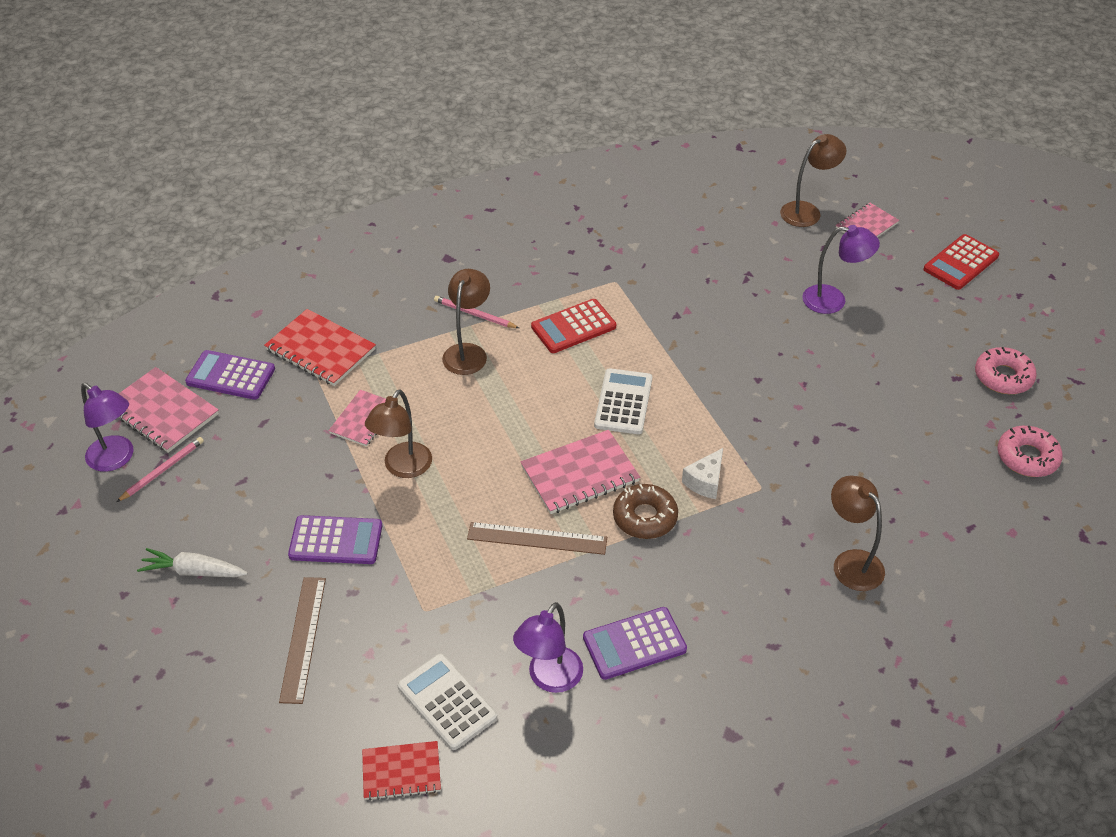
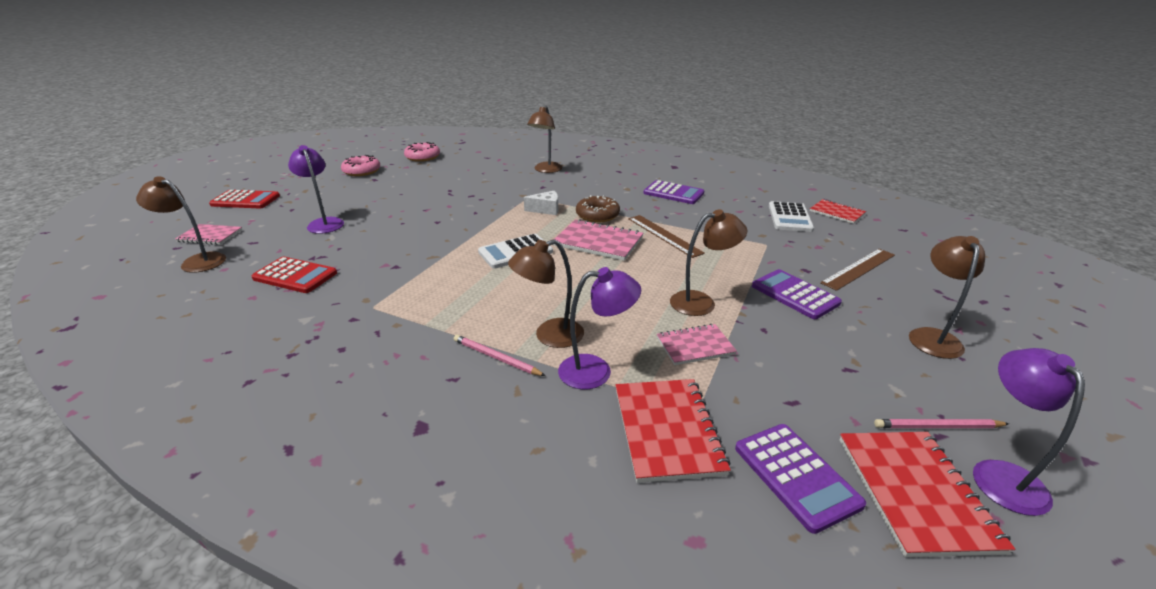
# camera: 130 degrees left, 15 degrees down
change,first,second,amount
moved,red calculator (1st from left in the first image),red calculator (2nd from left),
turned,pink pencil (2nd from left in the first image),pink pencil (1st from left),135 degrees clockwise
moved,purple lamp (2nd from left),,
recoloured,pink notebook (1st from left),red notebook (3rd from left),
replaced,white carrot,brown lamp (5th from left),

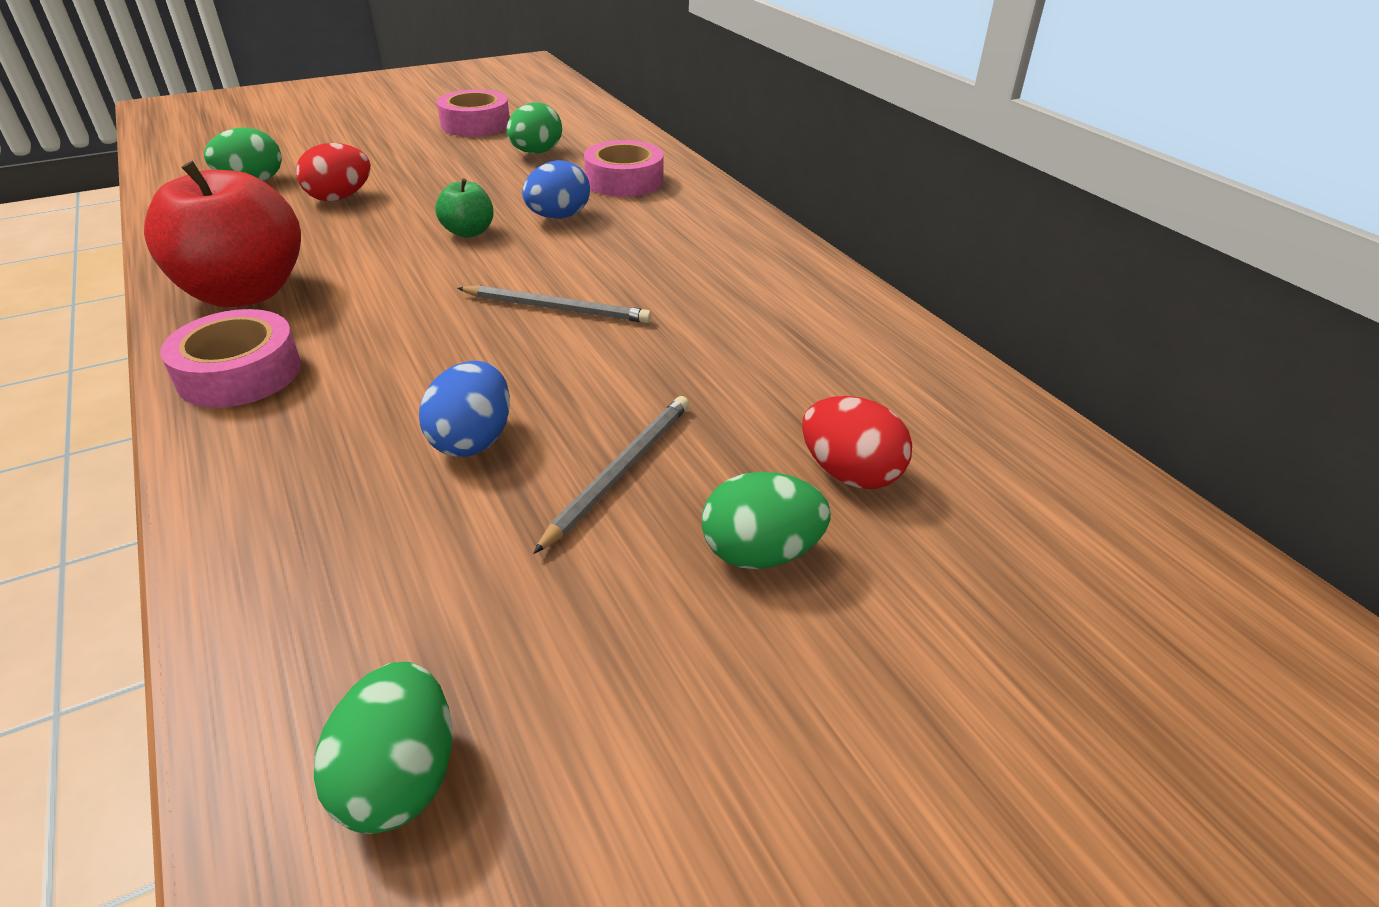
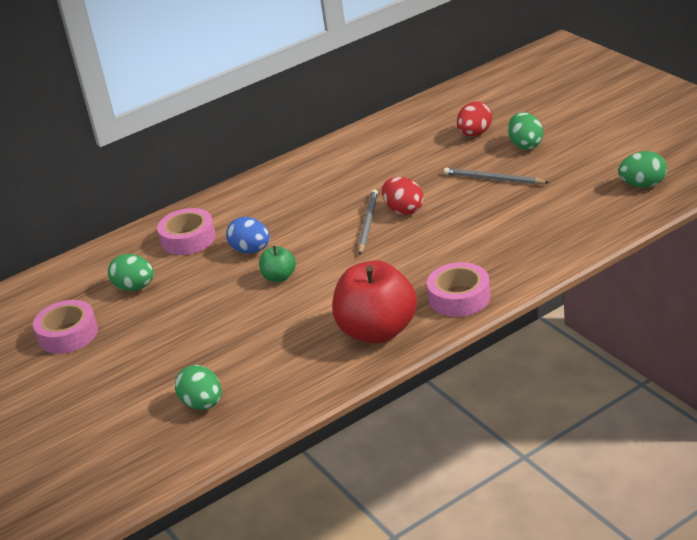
# camera: 90 degrees left, 5 degrees down
change,first,second,amount
moved,red egg (1st from left),,
removed,blue egg (1st from left),,

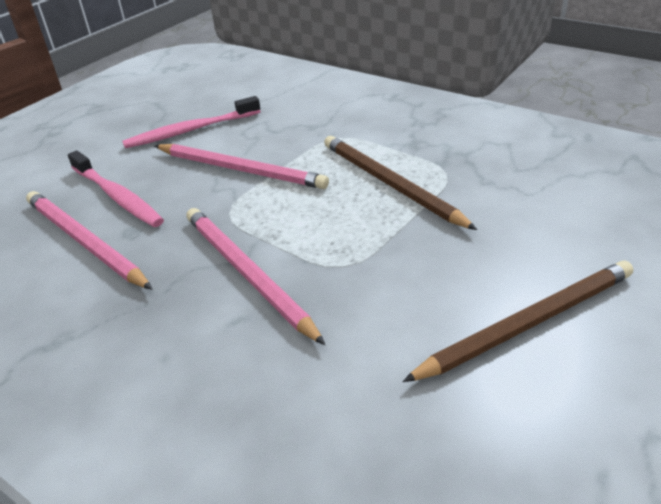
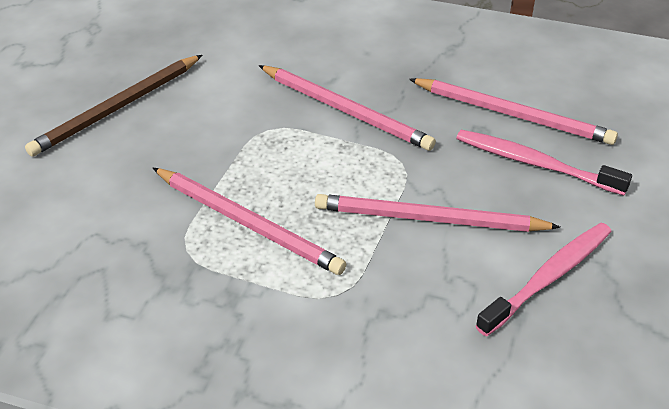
# camera: 160 degrees right, 5 degrees up
change,first,second,amount
recoloured,brown pencil (1st from left),pink pencil (1st from left),

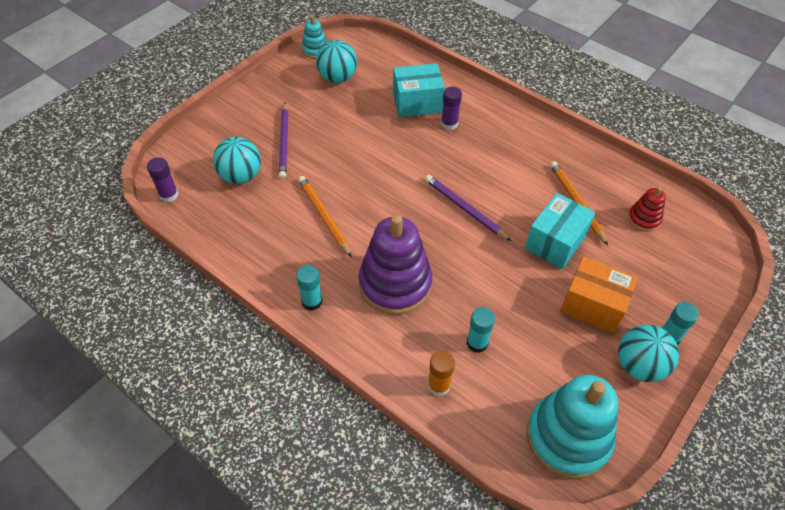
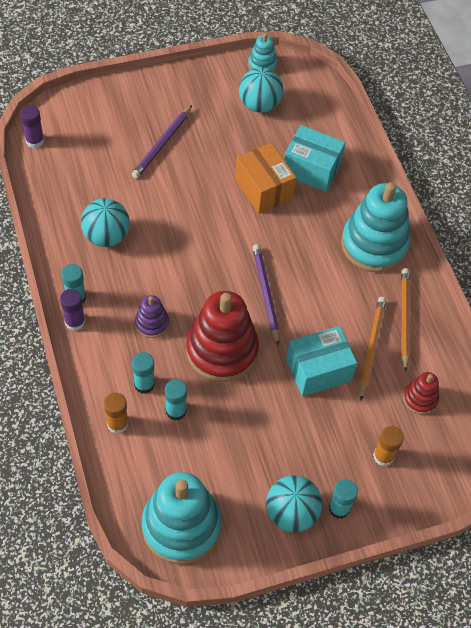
# camera: 30 degrees right, 5 degrees up
change,first,second,amount
moved,purple glue stick (2nd from left),,
moved,turquoise ball (1st from left),,
added,,turquoise glue stick (2nd from left),
resized,purple stacking toy,,x0.48
added,,red stacking toy (1st from left),
moved,orange box,,
added,,turquoise stacking toy (3rd from left),
added,,orange glue stick (2nd from left),
moved,orange pencil (1st from left in the first image),orange pencil (2nd from left),

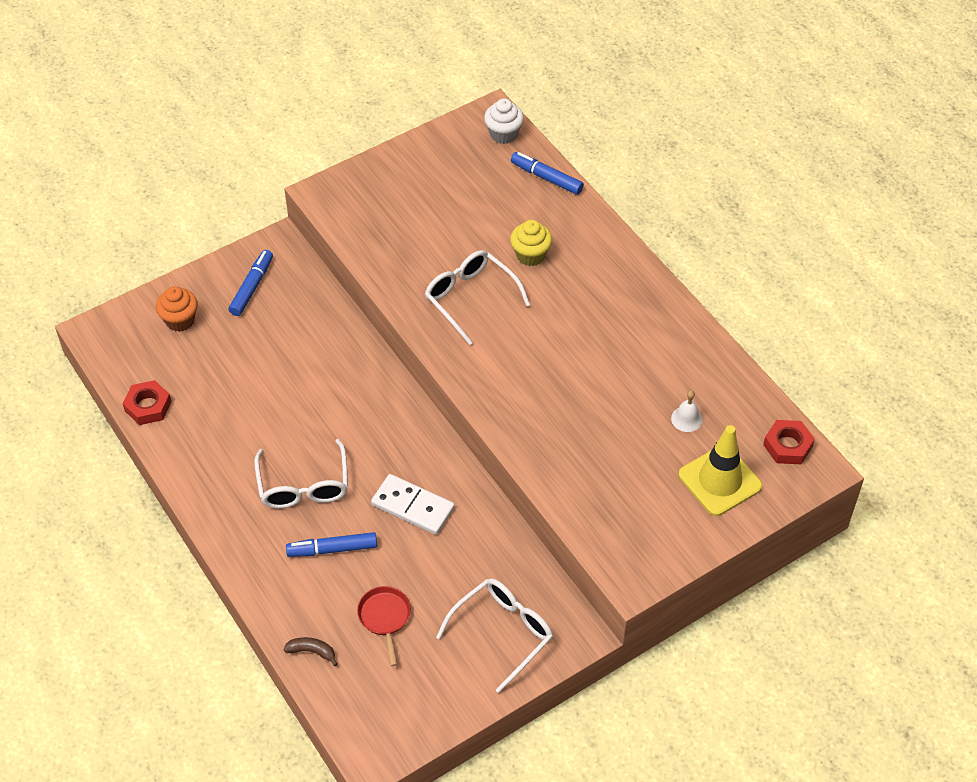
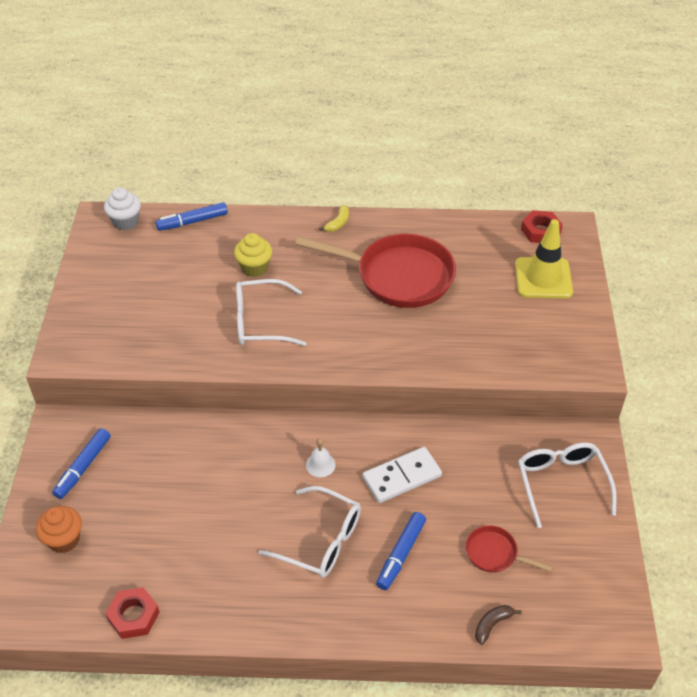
# camera: 55 degrees left, 5 degrees down
change,first,second,amount
turned,blue marker (1st from left),,120 degrees counterclockwise
added,,red pan (1st from left),
moved,white bell,,
added,,yellow banana,

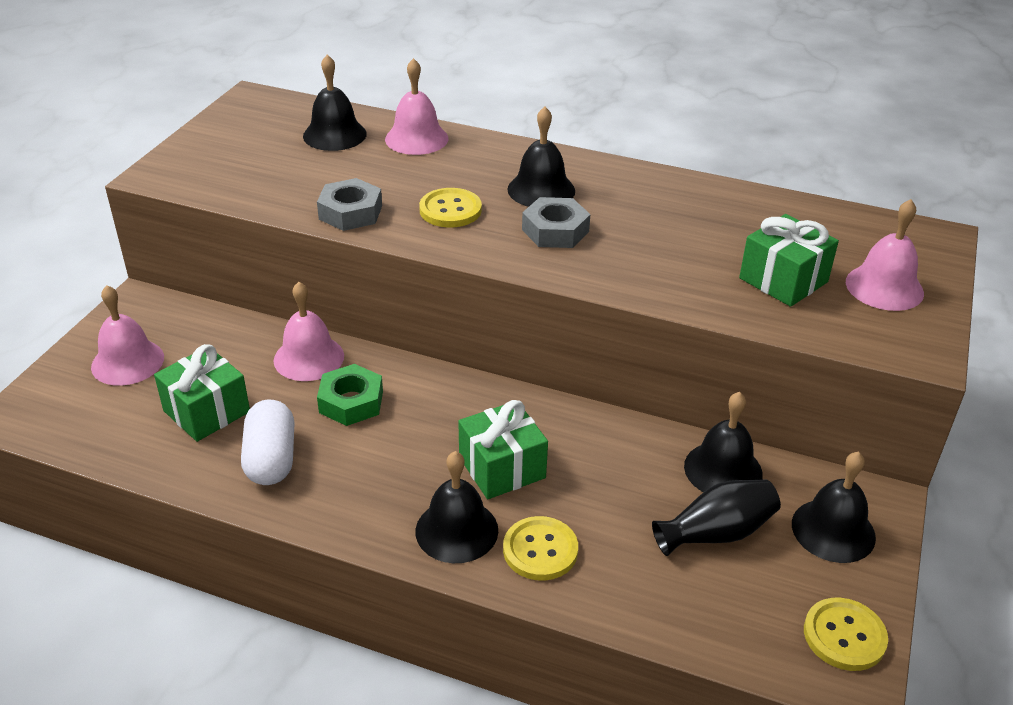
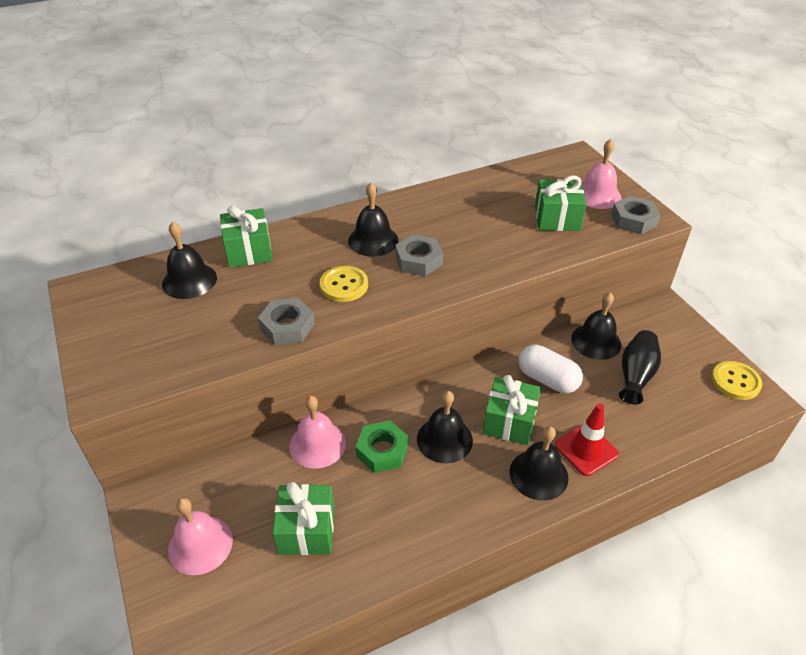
# camera: 45 degrees left, 5 degrees up
change,first,second,amount
replaced,pink bell (3rd from left),green gift (1st from left),
moved,black bell (5th from left in the first image),black bell (3rd from left),
moved,white capsule,,
replaced,yellow button (2nd from left),red traffic cone,
added,,grey nut (3rd from left),

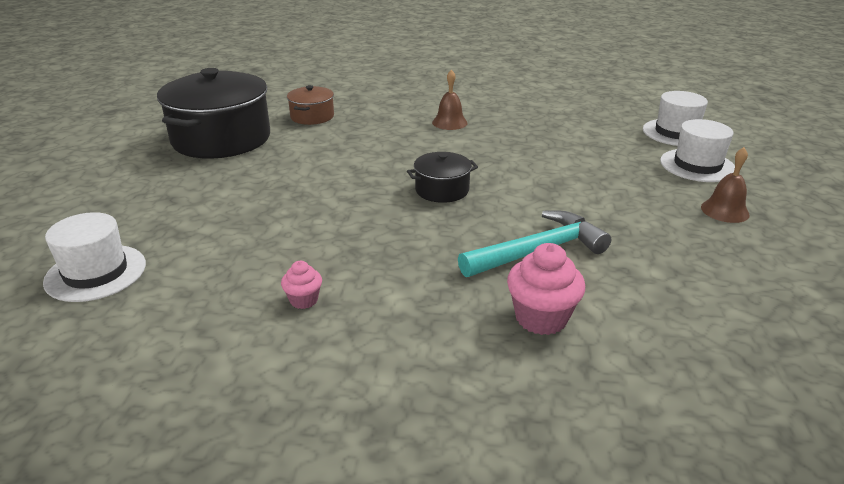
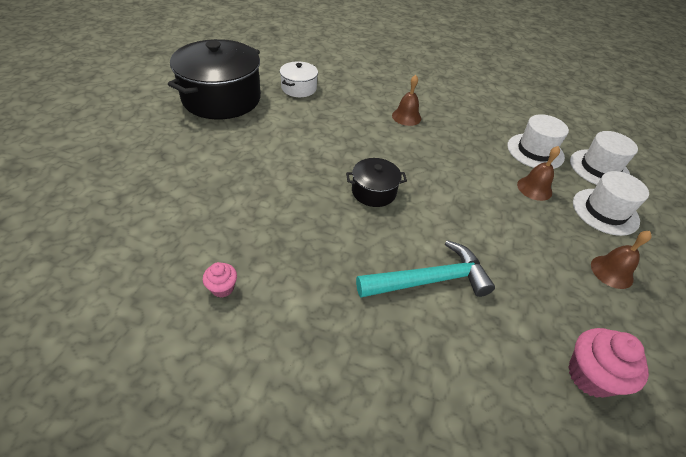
# camera: 10 degrees right, 15 degrees up
change,first,second,amount
recoloured,brown pot,white pot,
moved,white hat (1st from left),,
added,,brown bell (2nd from left),
moved,pink cupcake (2nd from left),,

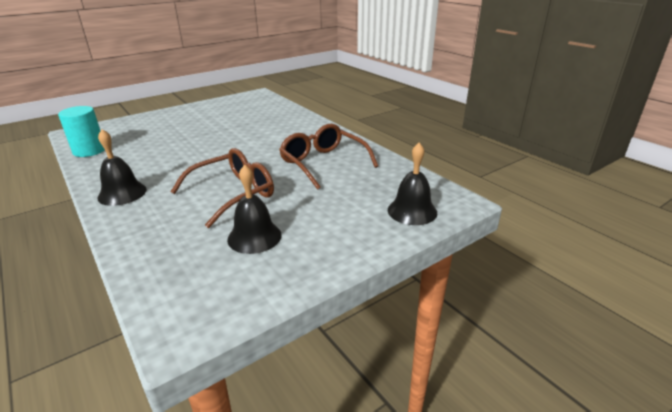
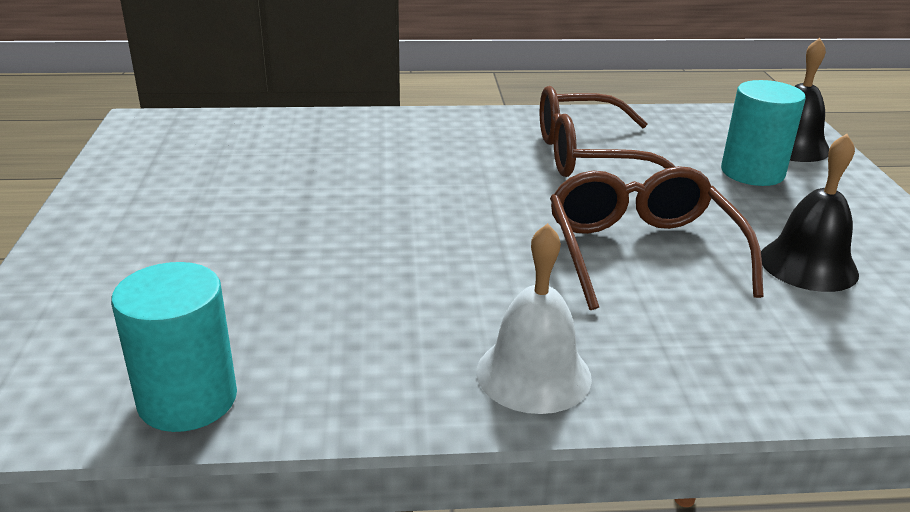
# camera: 60 degrees left, 0 degrees up
change,first,second,amount
recoloured,black bell (1st from left),white bell,
added,,turquoise cylinder (2nd from left),

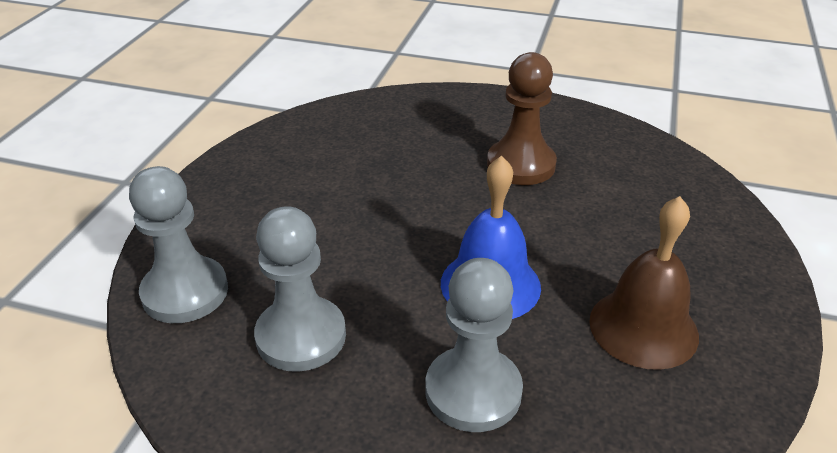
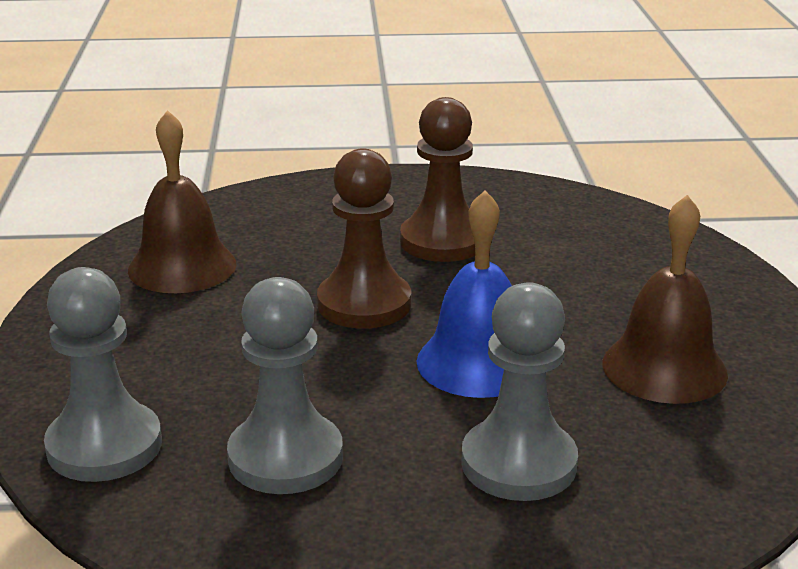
# camera: 20 degrees left, 10 degrees down
change,first,second,amount
added,,brown bell (1st from left),
added,,brown pawn (1st from left),

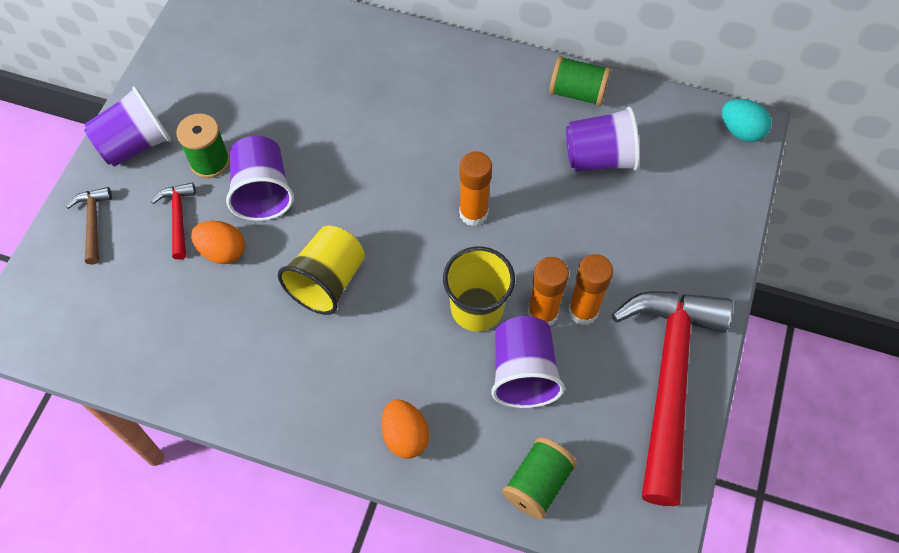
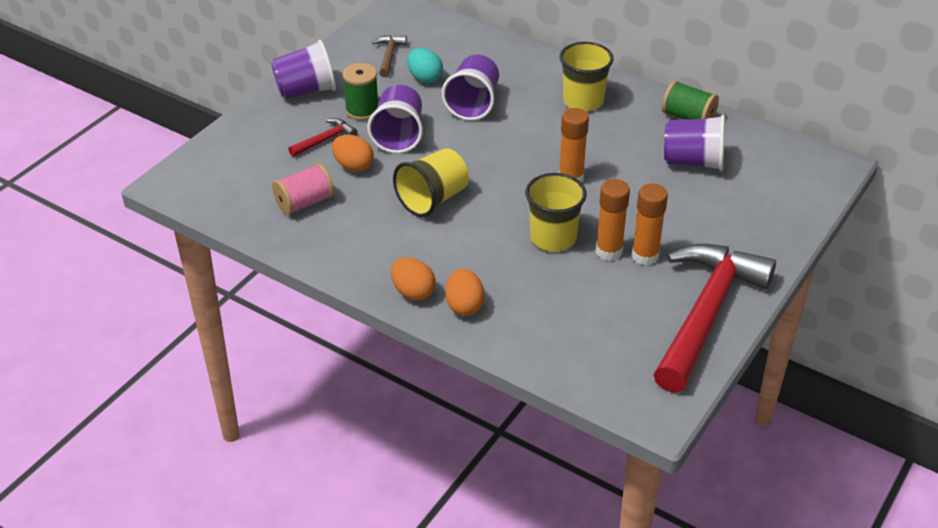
# camera: 15 degrees right, 20 degrees down
change,first,second,amount
added,,pink spool,
turned,red hammer (1st from left),,45 degrees clockwise
moved,brown hammer,,
added,,orange egg (2nd from left),
moved,turquoise egg,,
moved,purple cup (3rd from left),,
added,,yellow cup (3rd from left),
removed,green spool (2nd from left),,

